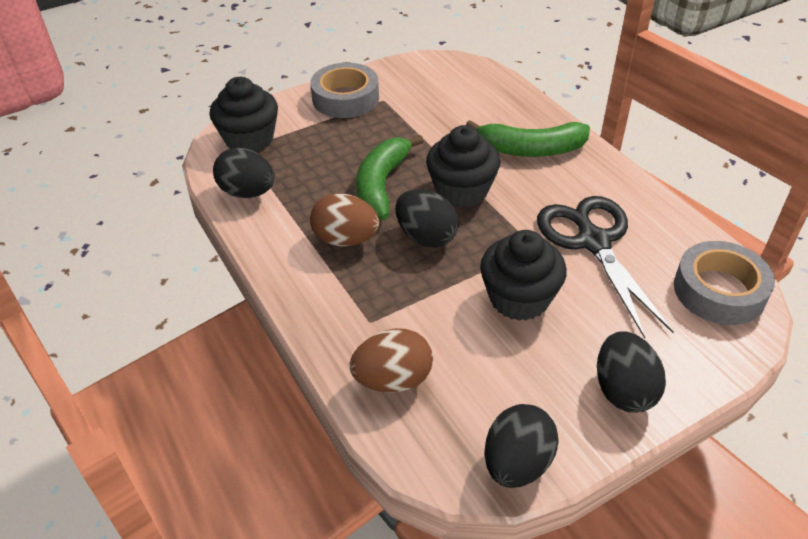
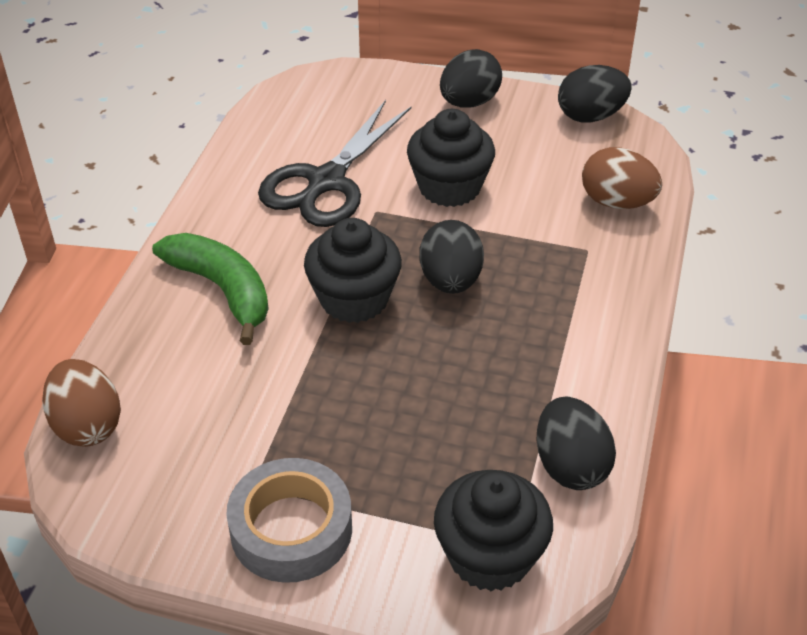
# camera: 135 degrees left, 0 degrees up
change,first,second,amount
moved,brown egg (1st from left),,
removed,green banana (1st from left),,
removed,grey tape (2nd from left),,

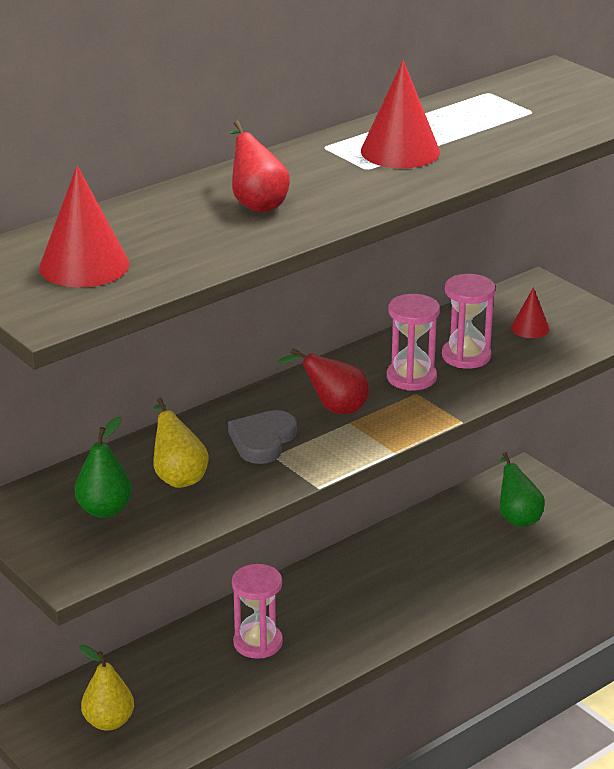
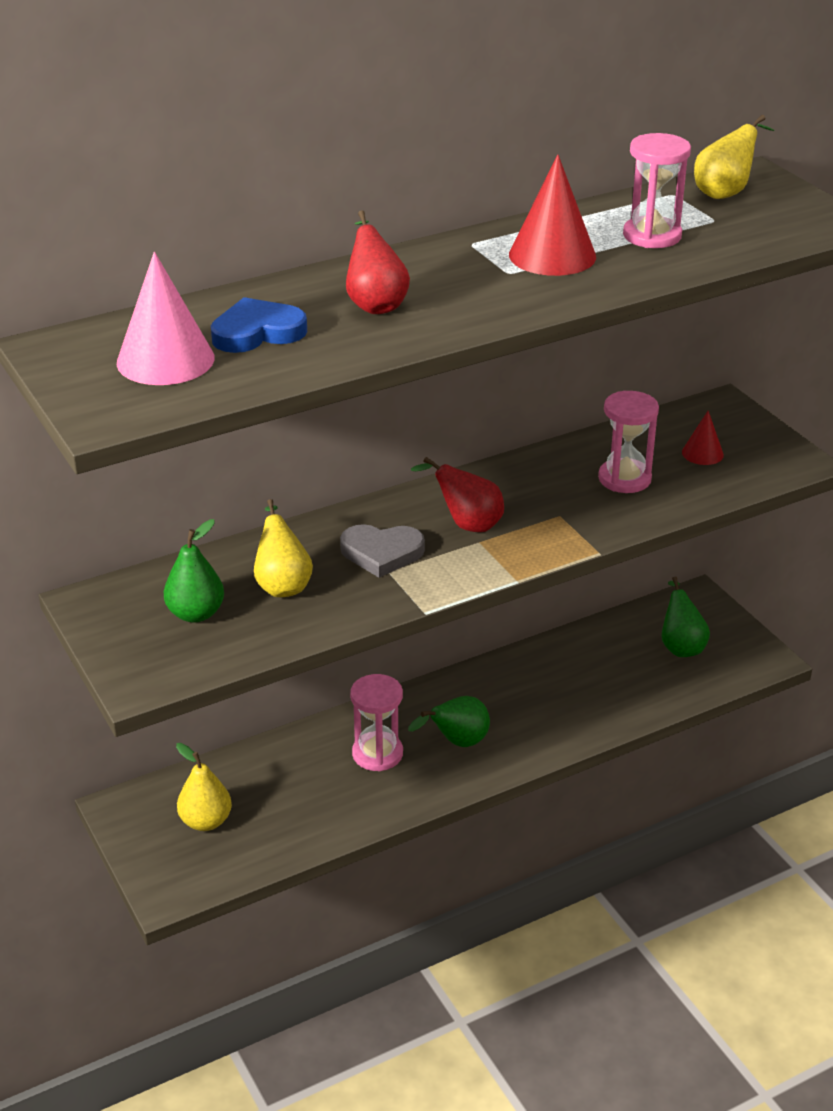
# camera: 10 degrees right, 5 degrees up
change,first,second,amount
recoloured,red cone (1st from left),pink cone,
added,,blue heart,
turned,grey heart,,120 degrees counterclockwise
added,,green pear (2nd from left),
moved,pink hourglass (2nd from left in the first image),pink hourglass (3rd from left),
added,,yellow pear (3rd from left),

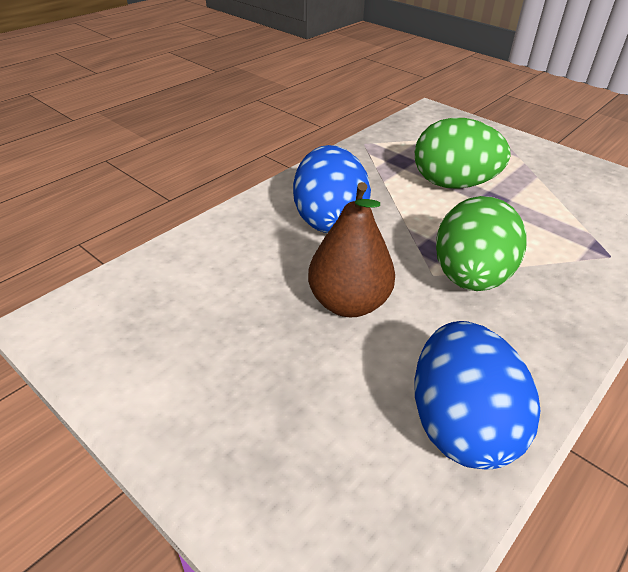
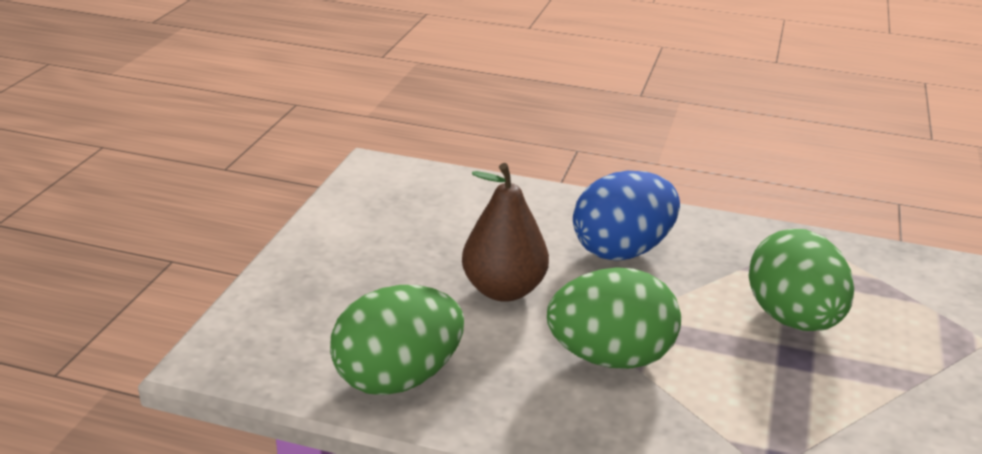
# camera: 65 degrees right, 10 degrees down
change,first,second,amount
recoloured,blue egg (2nd from left),green egg (1st from left),

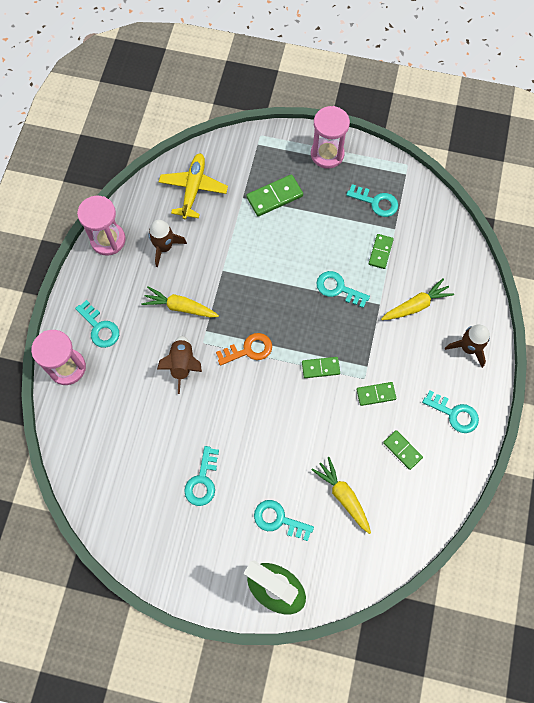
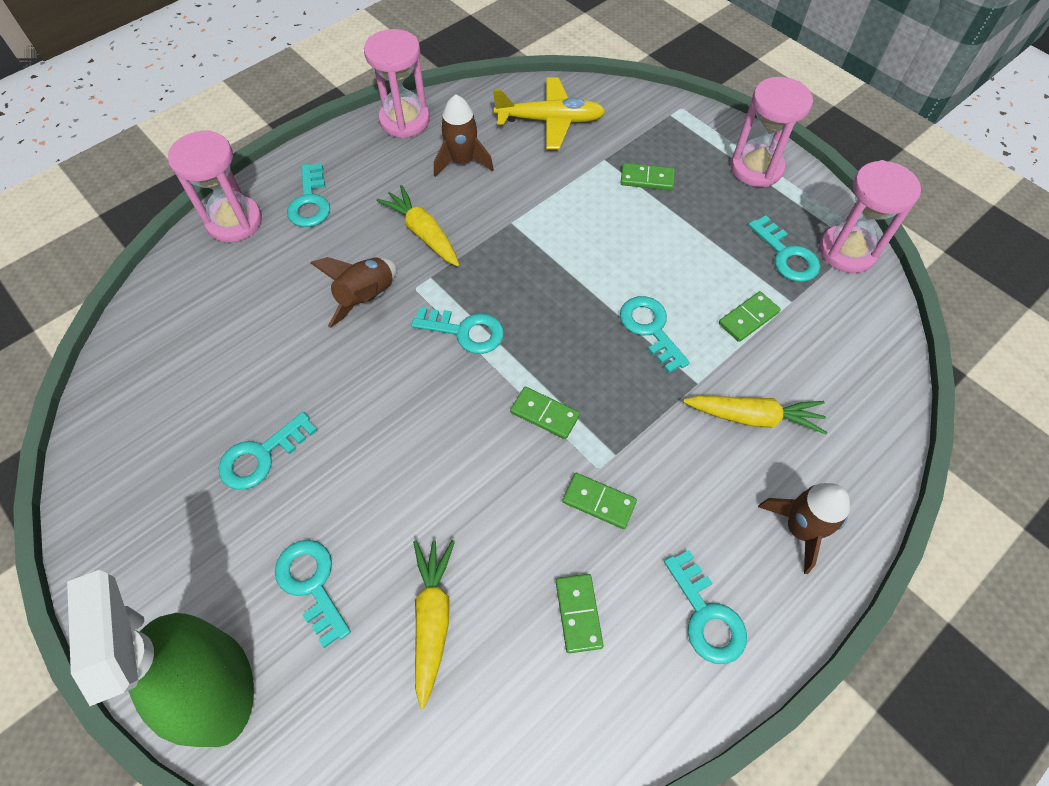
# camera: 35 degrees right, 10 degrees down
change,first,second,amount
recoloured,orange key,turquoise key (4th from left),
turned,yellow plane,,45 degrees clockwise
resized,green domino (1st from left in the first image),green domino (4th from left),x0.65
added,,pink hourglass (4th from left),

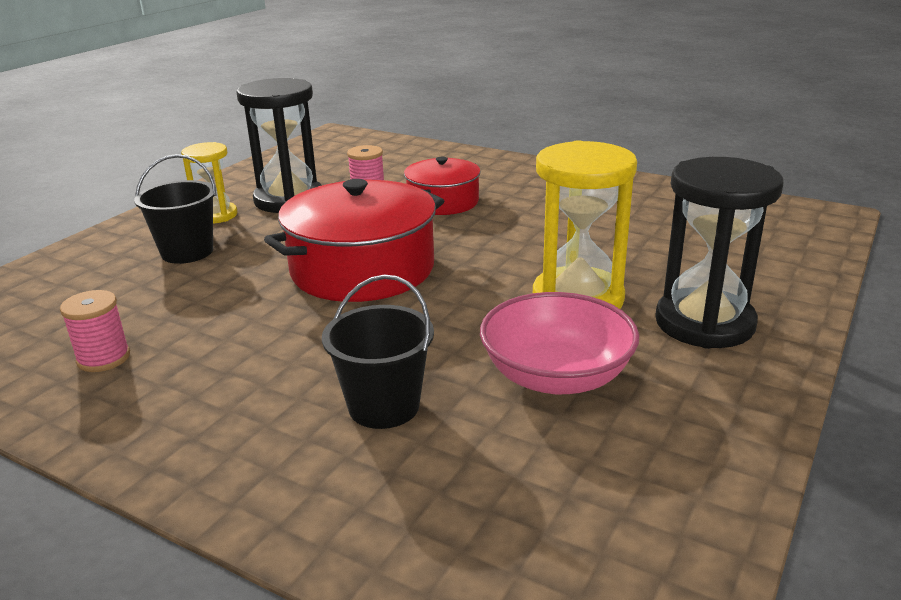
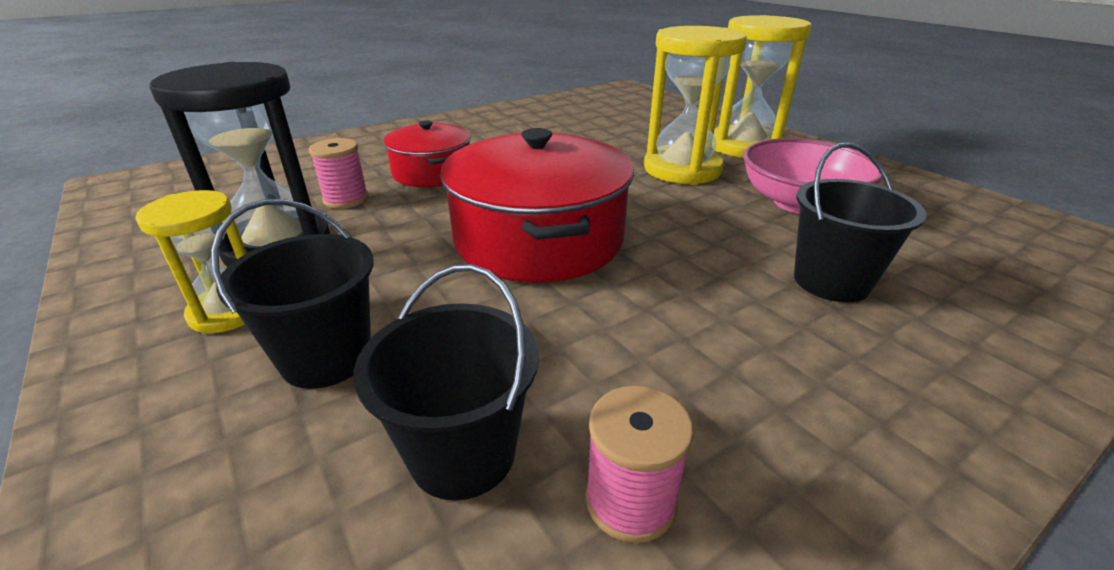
# camera: 65 degrees left, 5 degrees up
change,first,second,amount
added,,black bucket (2nd from left),
recoloured,black hourglass (2nd from left),yellow hourglass (3rd from left),

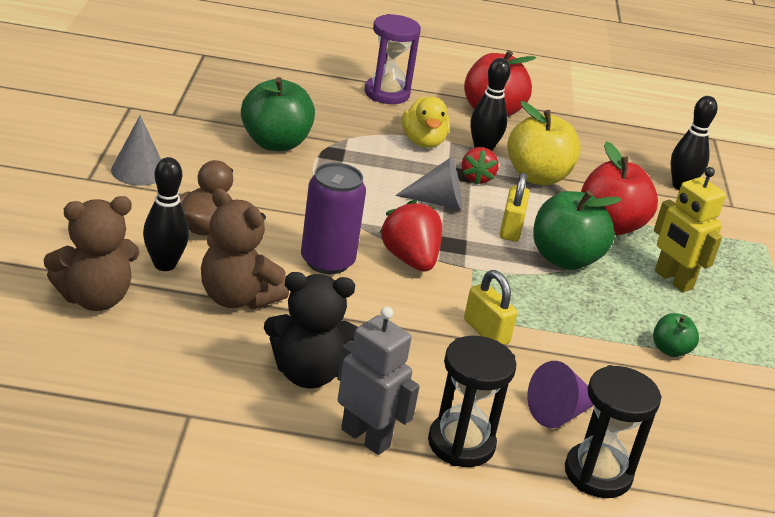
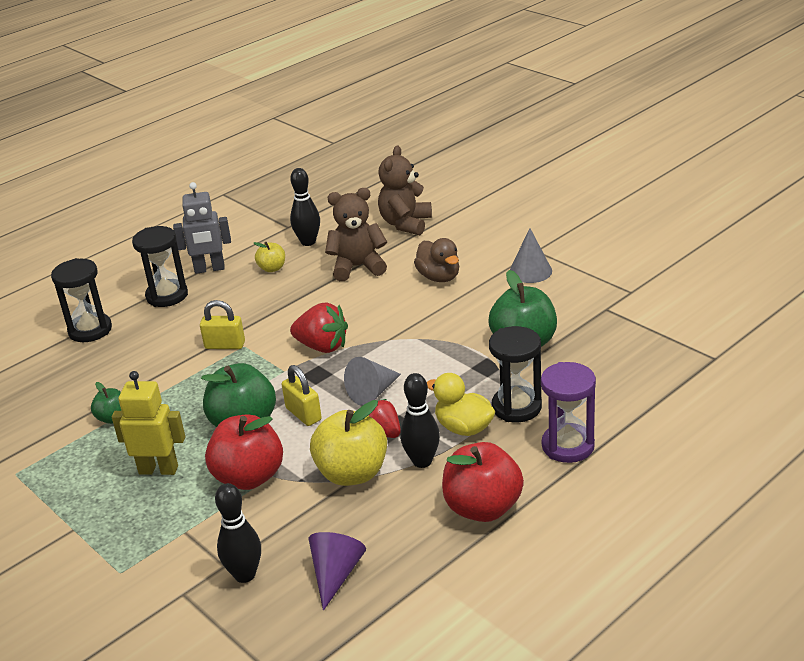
# camera: 140 degrees right, 0 degrees up
change,first,second,amount
replaced,black teddy bear,yellow apple (1st from left),
moved,black bowling pin (1st from left in the first image),black bowling pin (2nd from left),
moved,purple cone,,
added,,black hourglass (3rd from left),
removed,purple can,,

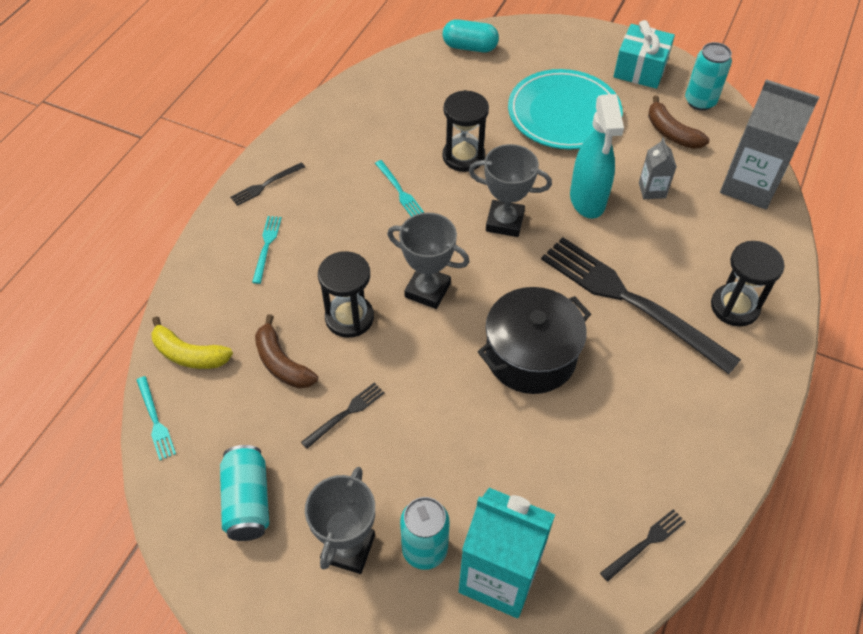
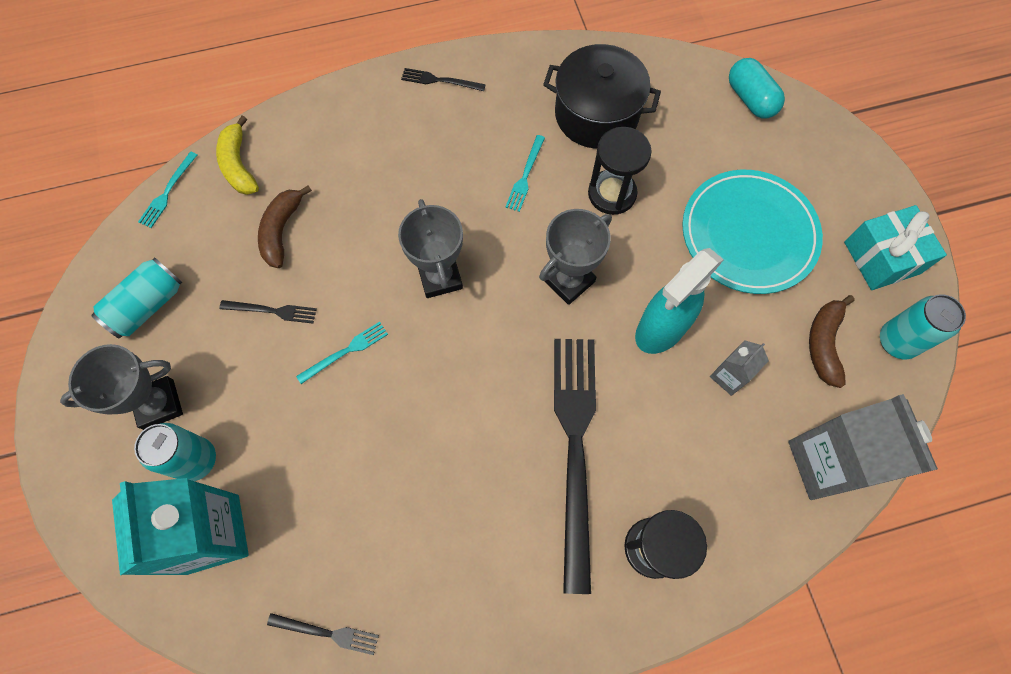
# camera: 50 degrees right, 15 degrees up
change,first,second,amount
moved,turquoise fork (2nd from left),,
turned,grey trophy (3rd from left),,75 degrees clockwise
moved,black pot,,
removed,black hourglass (1st from left),,

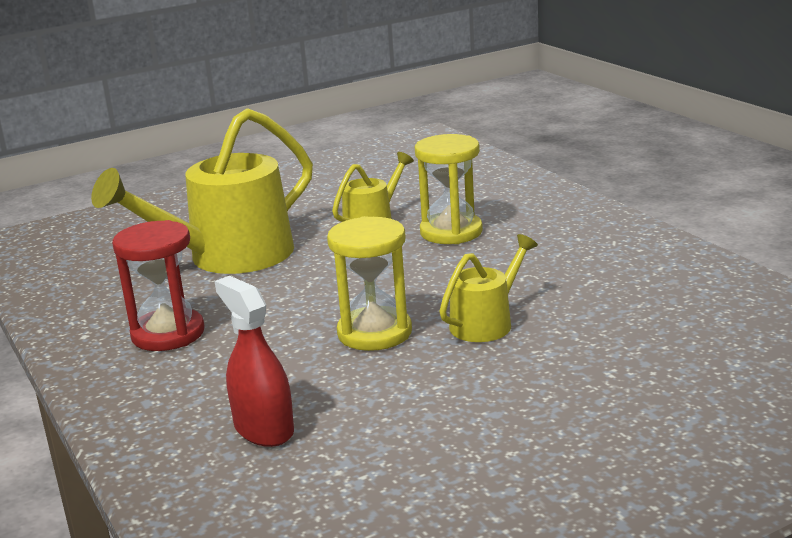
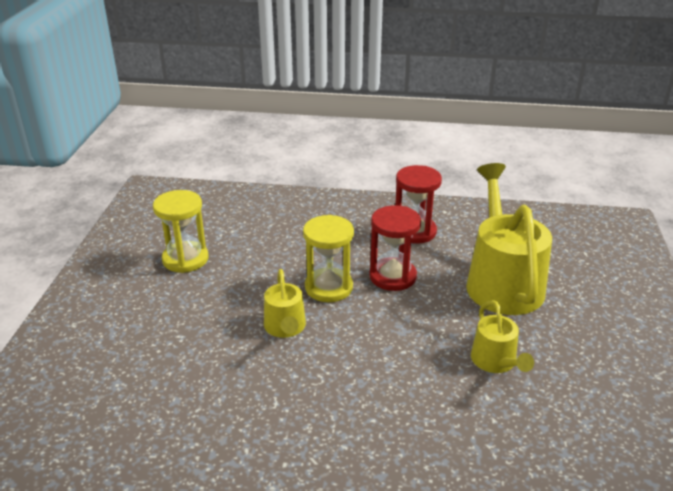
# camera: 125 degrees right, 10 degrees up
change,first,second,amount
moved,yellow hourglass (2nd from left in the first image),yellow hourglass (1st from left),
added,,red hourglass (1st from left),
removed,red spray bottle,,

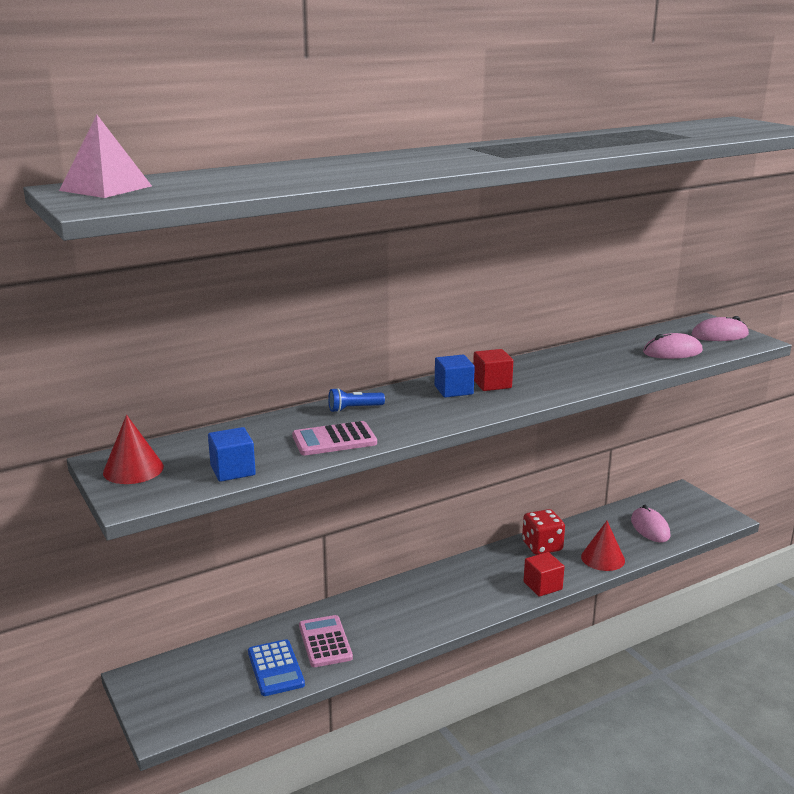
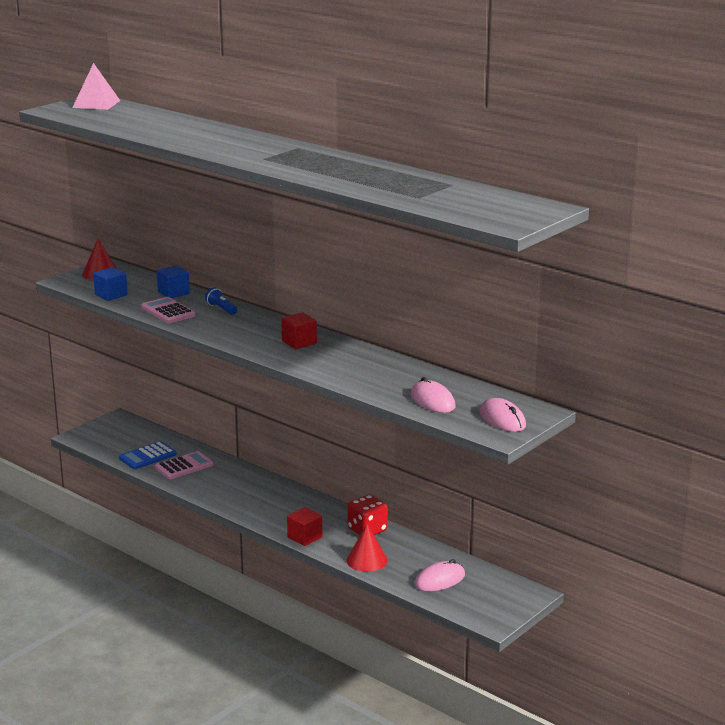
# camera: 70 degrees right, 0 degrees up
change,first,second,amount
moved,blue cube (2nd from left),,

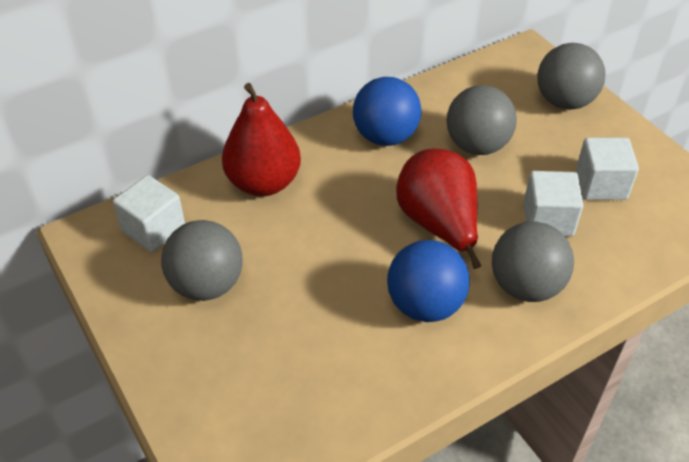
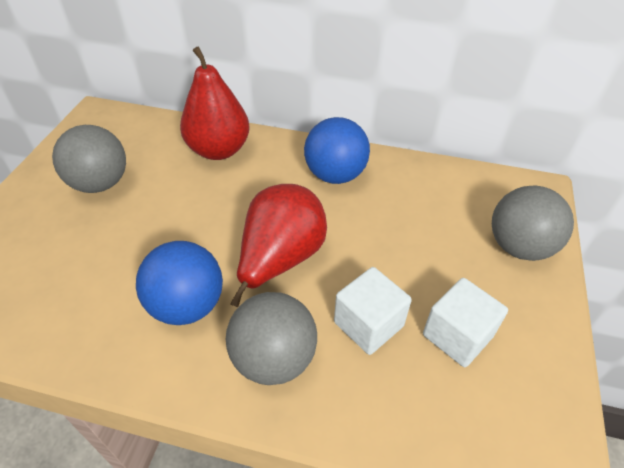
# camera: 45 degrees right, 0 degrees up
change,first,second,amount
removed,white cube (1st from left),,
removed,grey ball (2nd from left),,

